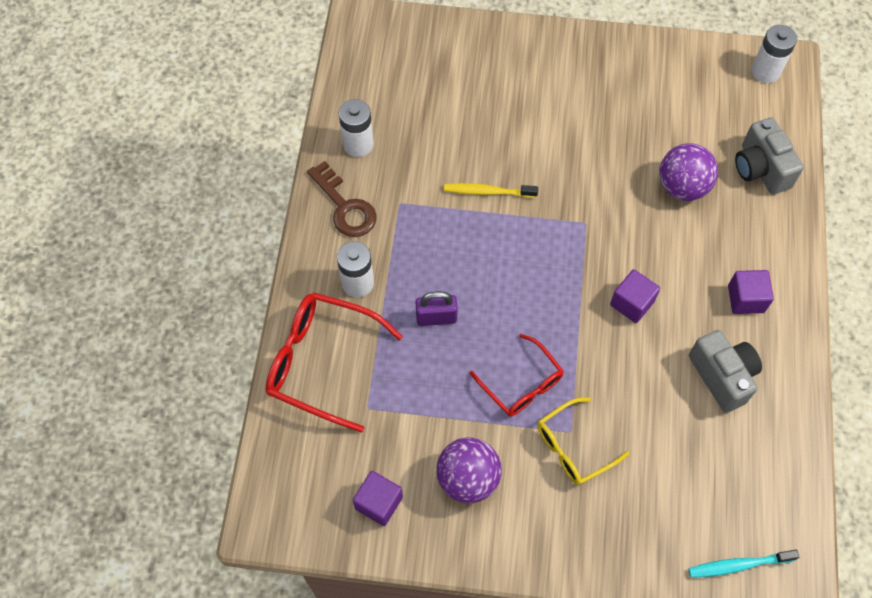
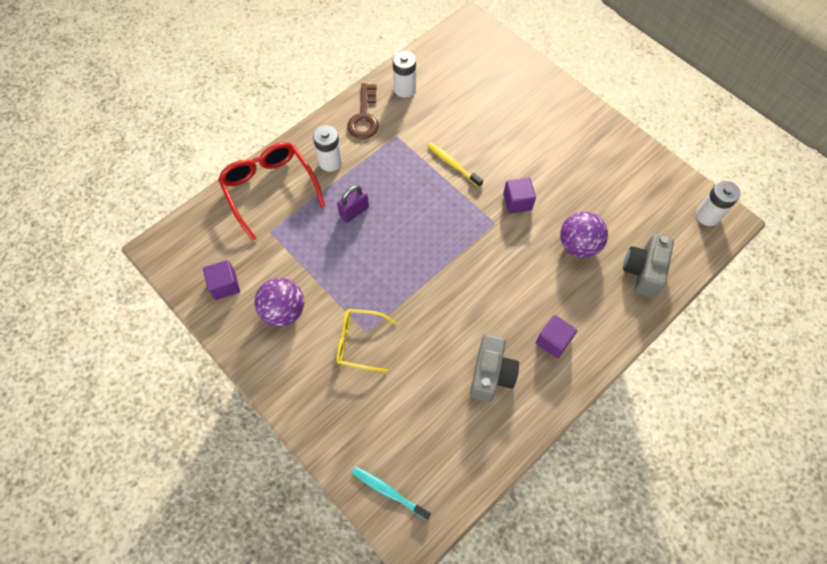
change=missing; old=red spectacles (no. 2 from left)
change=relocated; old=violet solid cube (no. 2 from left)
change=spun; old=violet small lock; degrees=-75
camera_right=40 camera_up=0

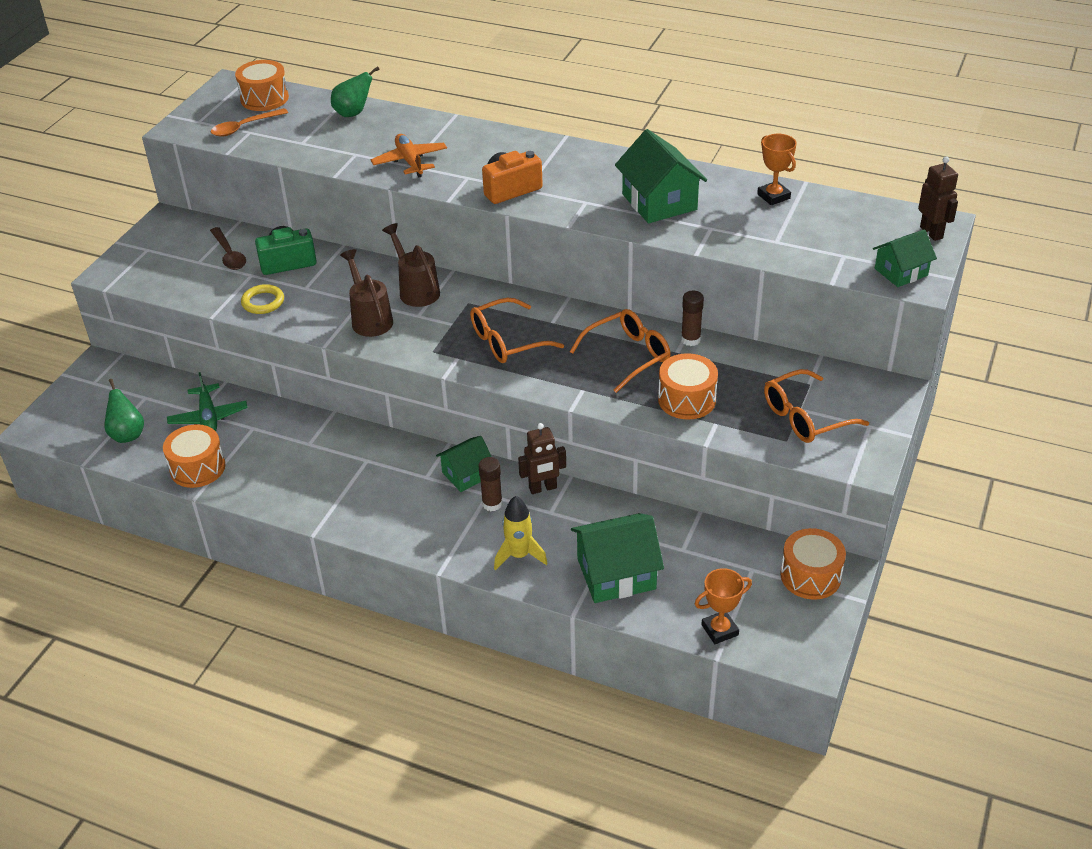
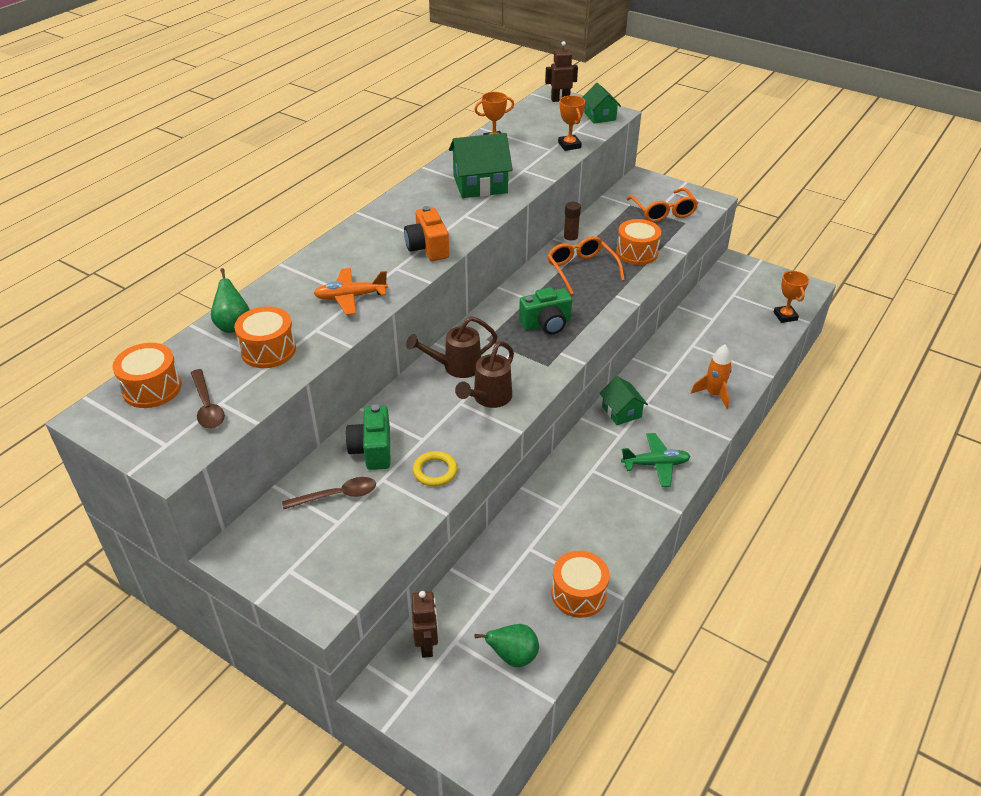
change=missing; old=dark brown glue stick (no. 1 from left)
change=missing; old=emerald house (no. 2 from left)
change=appeared; new=bright orange prize cup (no. 2 from left)
change=relocated; old=emerald plane
change=relocated; old=dark brown robot figure (no. 1 from left)
change=relocated; old=bright orange snare drum (no. 4 from left in the first image); new=bright orange snare drum (no. 2 from left)
change=exchanged; old=bright orange spectacles (no. 1 from left); new=emerald compact camera (no. 2 from left)
change=colour; old=bright orange spoon; new=dark brown spoon (no. 1 from left)
change=colour; old=yellow spaceship; new=bright orange spaceship
change=spun; old=dark brown watering pot (no. 1 from left in the first image); degrees=-45
camera_right=-80 camera_up=0

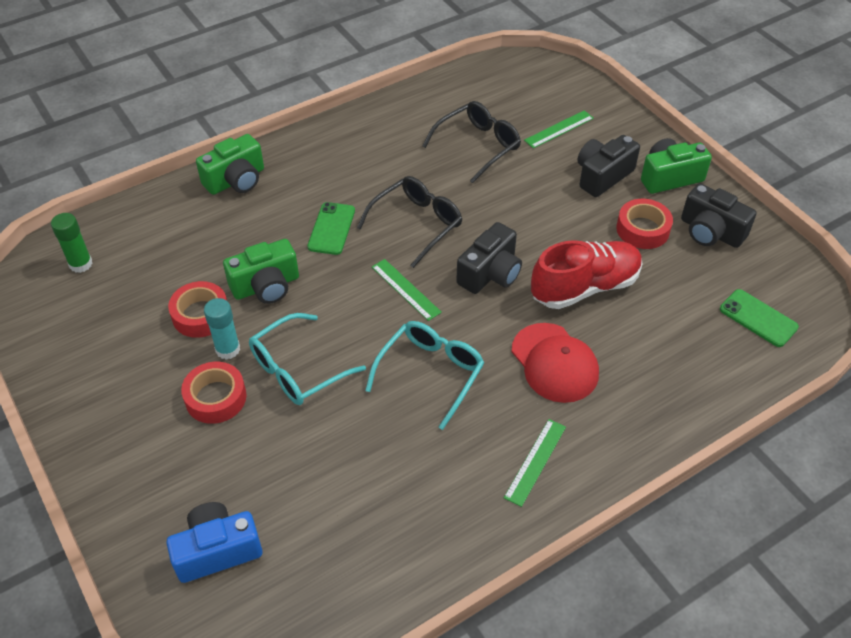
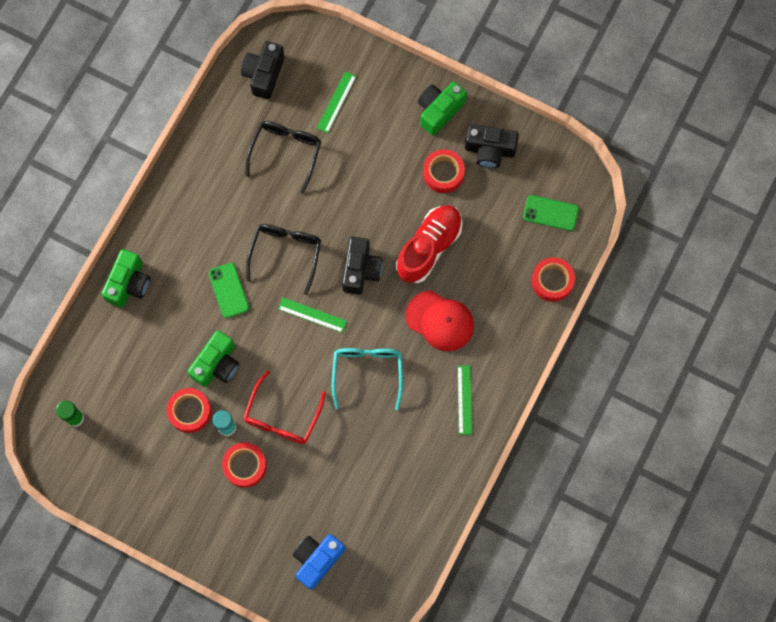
change=appeared; new=red sticky tape (no. 4 from left)
change=relocated; old=ebony compact camera (no. 2 from left in the first image); new=ebony compact camera (no. 1 from left)
change=colour; old=turquoise spectacles (no. 1 from left); new=red spectacles
camera_right=-30 camera_up=25

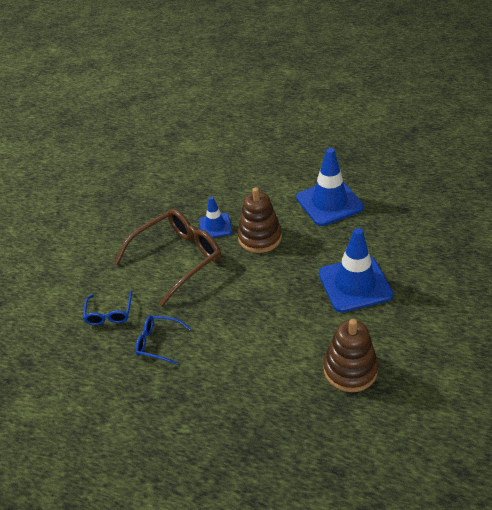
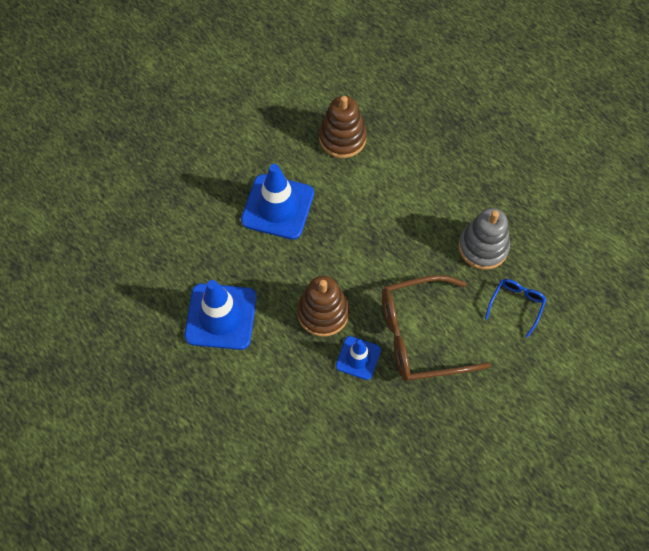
change=exchanged; old=cobalt spectacles (no. 2 from left); new=ash-grey ring stacker
camera_right=-155 camera_up=20

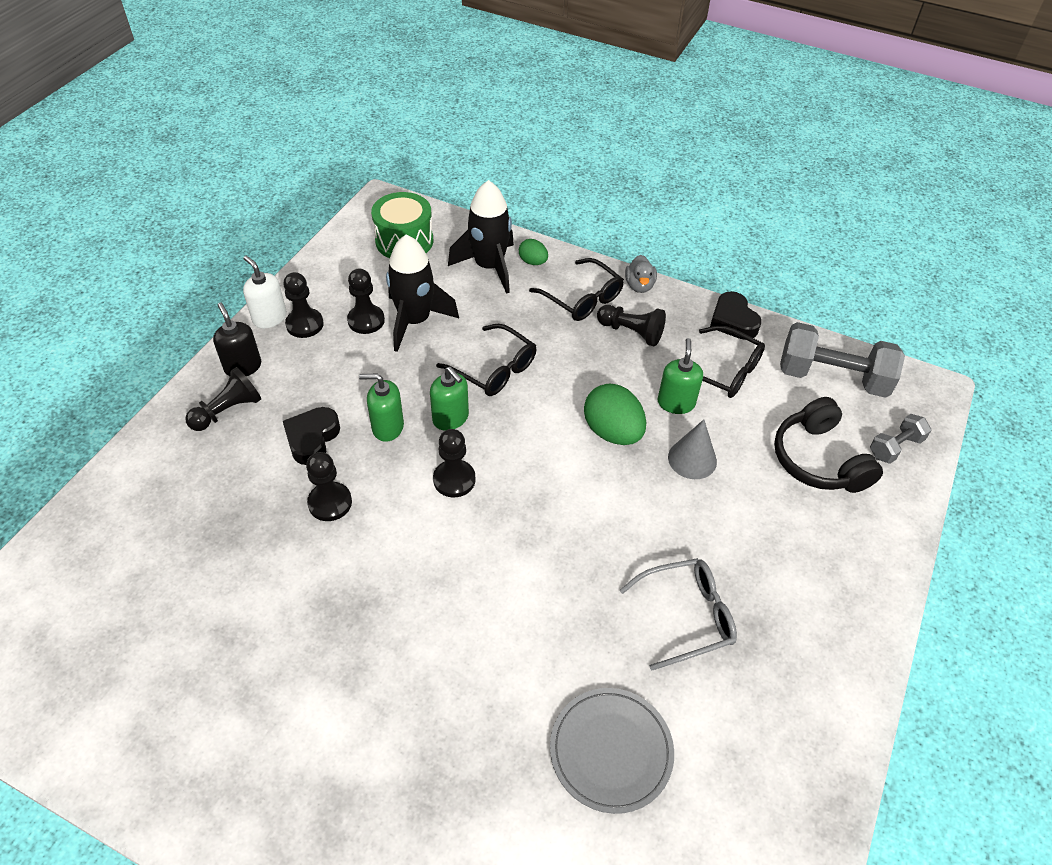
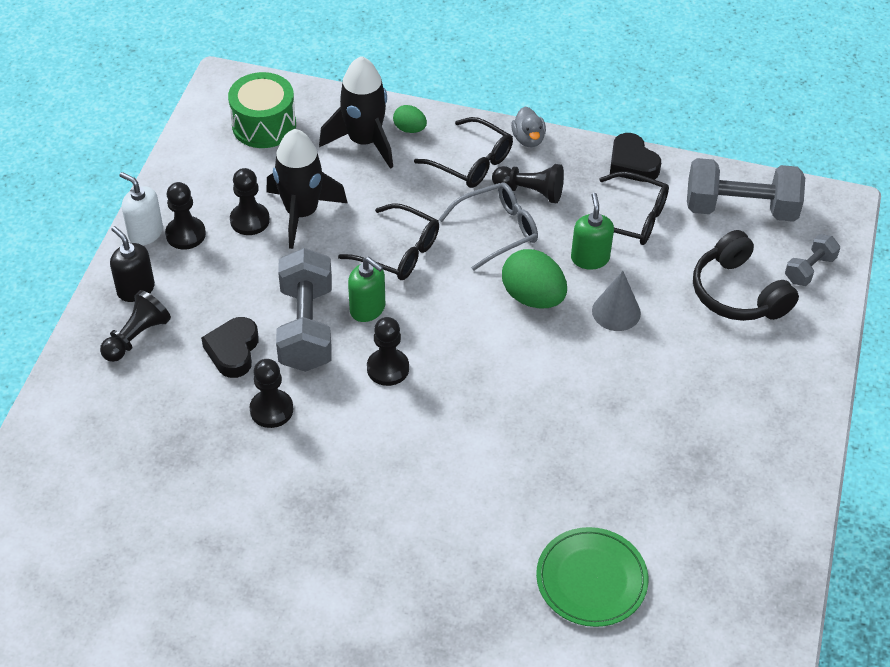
change=relocated; old=ash-grey spectacles
change=exchanged; old=emerald soap dispenser (no. 1 from left); new=ash-grey dumbbell (no. 1 from left)
change=colour; old=ash-grey flat dish; new=emerald flat dish
camera_right=-10 camera_up=0

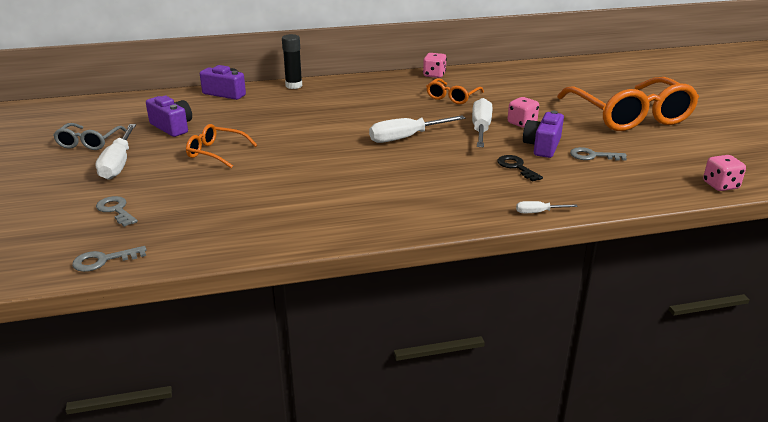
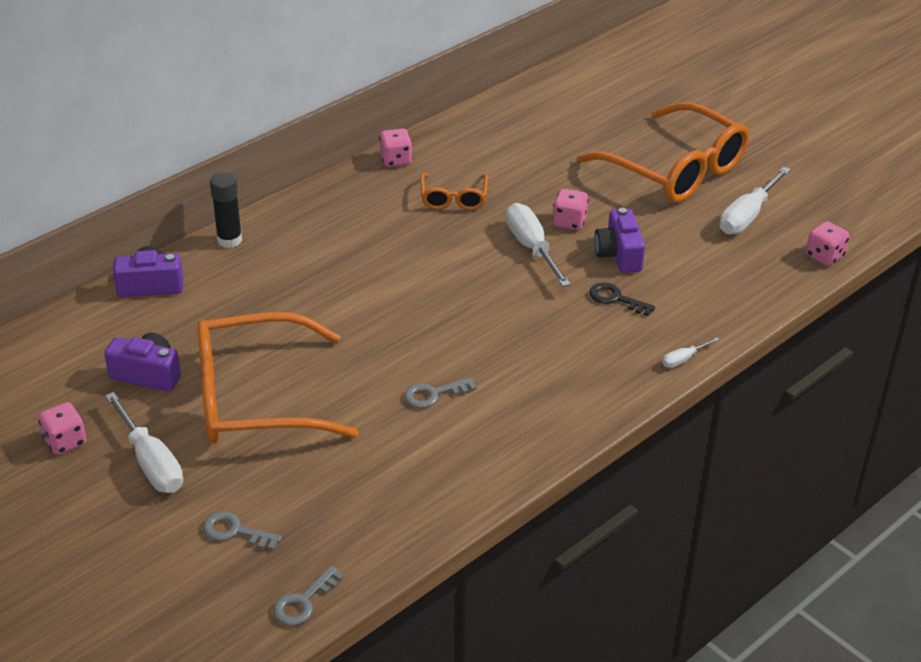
change=relocated; old=white flat screwdriver (no. 2 from left in the first image); new=white flat screwdriver (no. 4 from left)
change=relocated; old=ash-grey key (no. 3 from left)
change=exchanged; old=ash-grey spectacles; new=rosy die (no. 1 from left)
change=size; old=bright orange spectacles (no. 1 from left); factor=2.1
camera_right=-30 camera_up=10

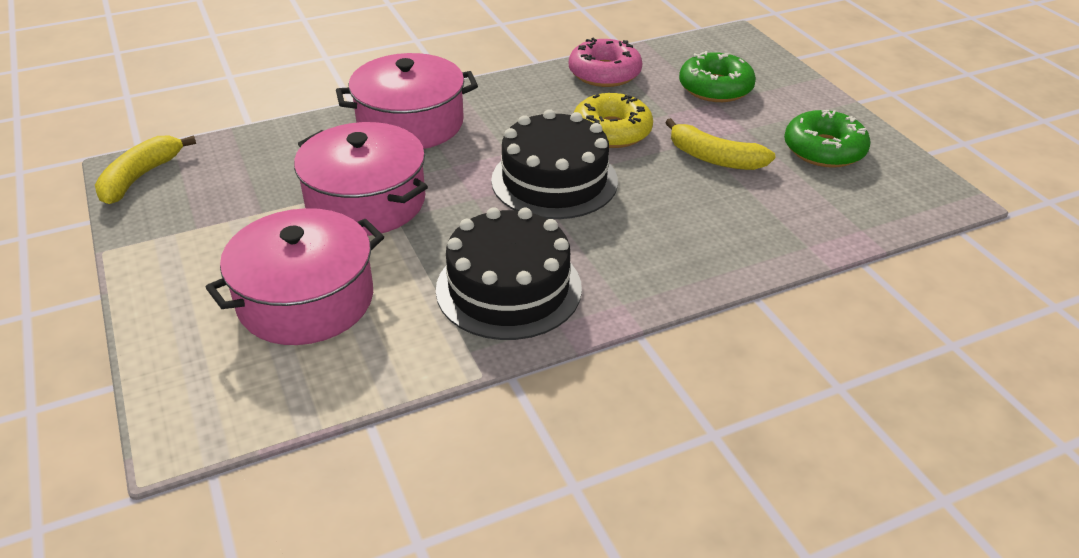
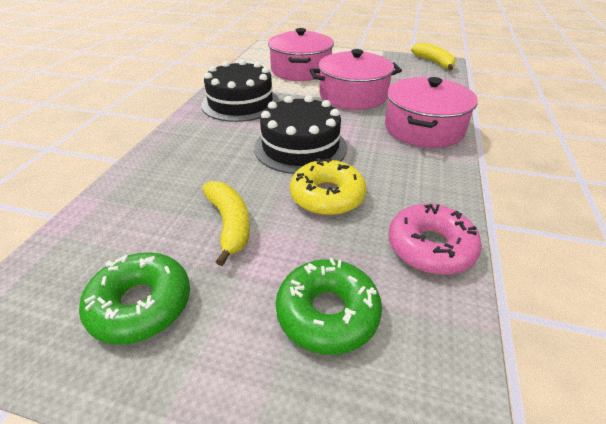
change=spun; old=yellow banana (no. 2 from left in the first image); degrees=90
camera_right=130 camera_up=0

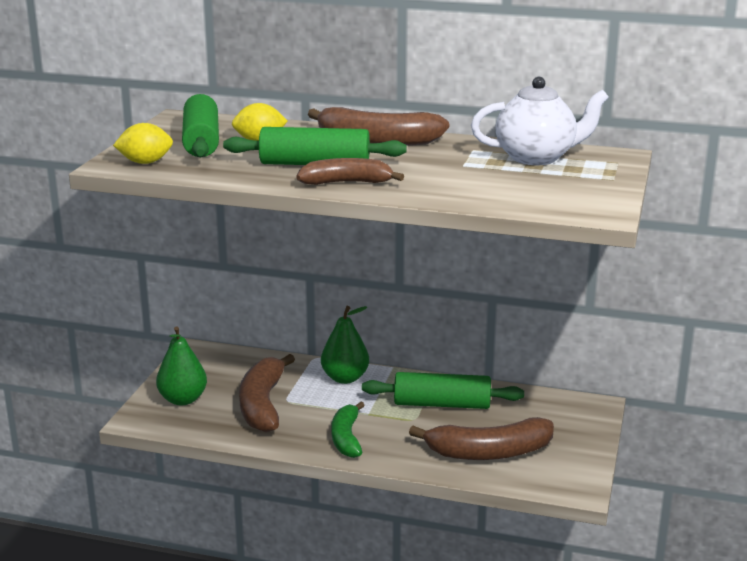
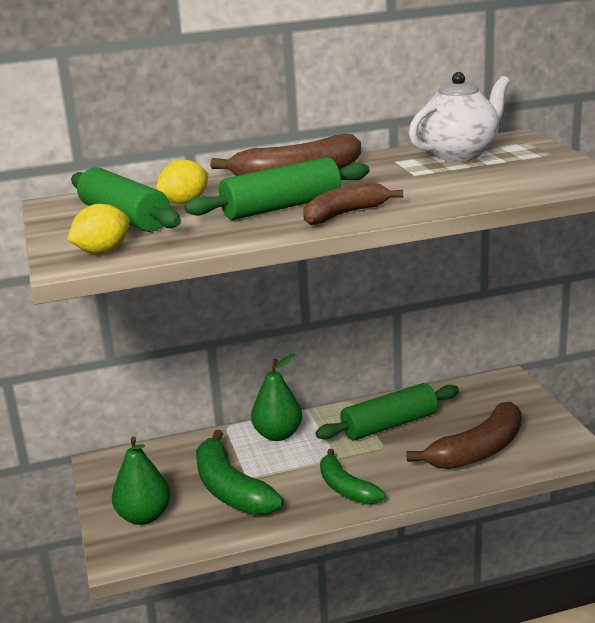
change=colour; old=dark brown banana (no. 1 from left); new=emerald banana (no. 1 from left)
camera_right=-30 camera_up=0

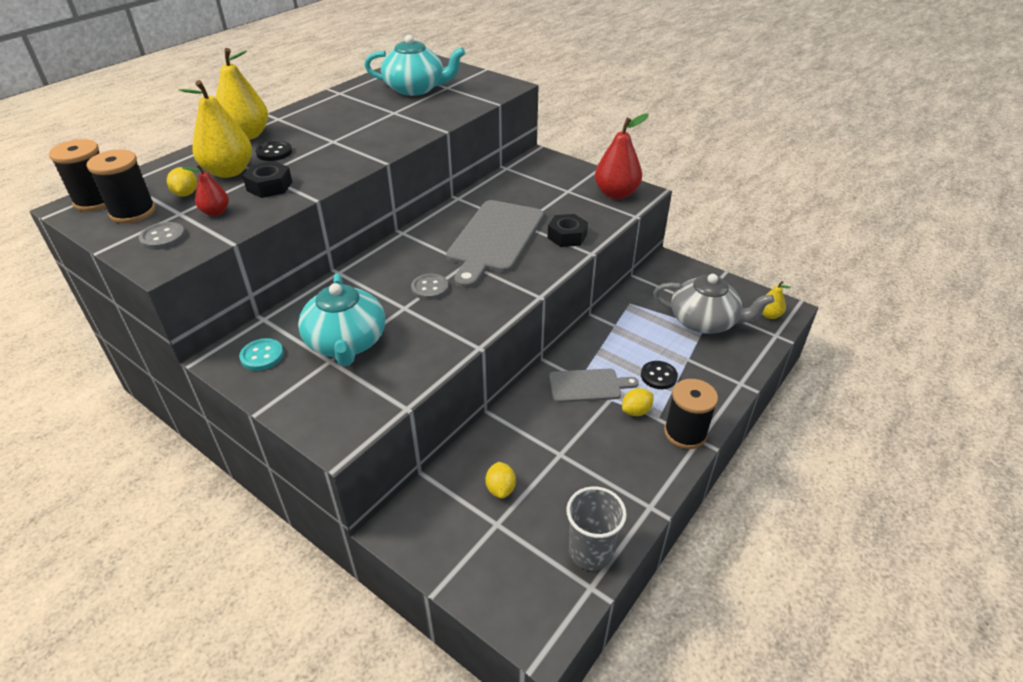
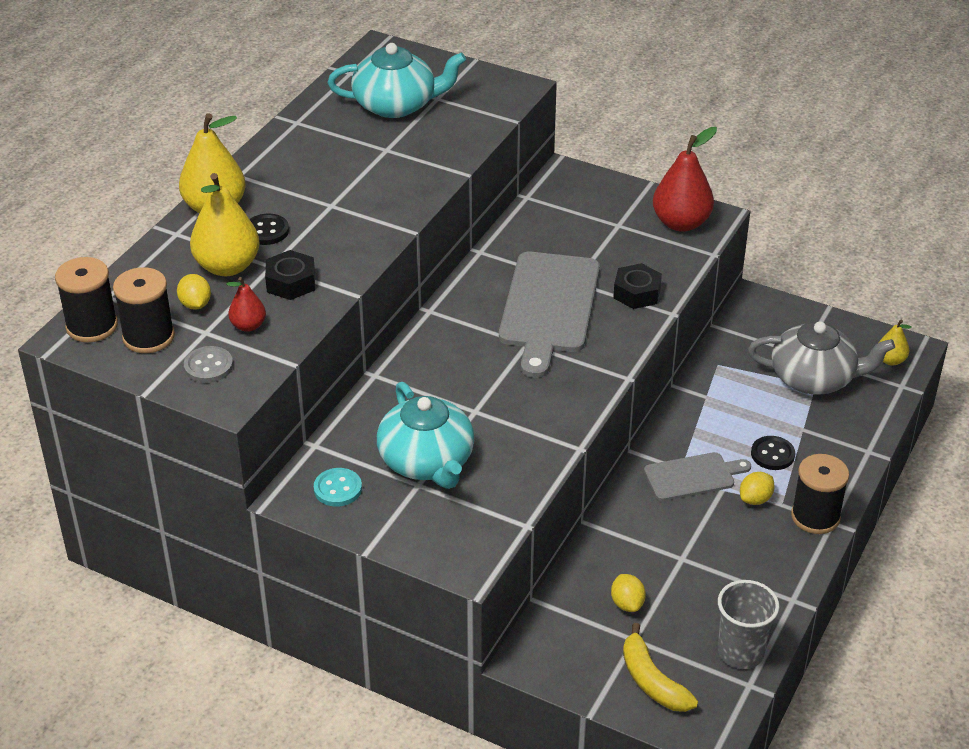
change=missing; old=ash-grey shirt button (no. 2 from left)
change=appeared; new=yellow banana
camera_right=-10 camera_up=0

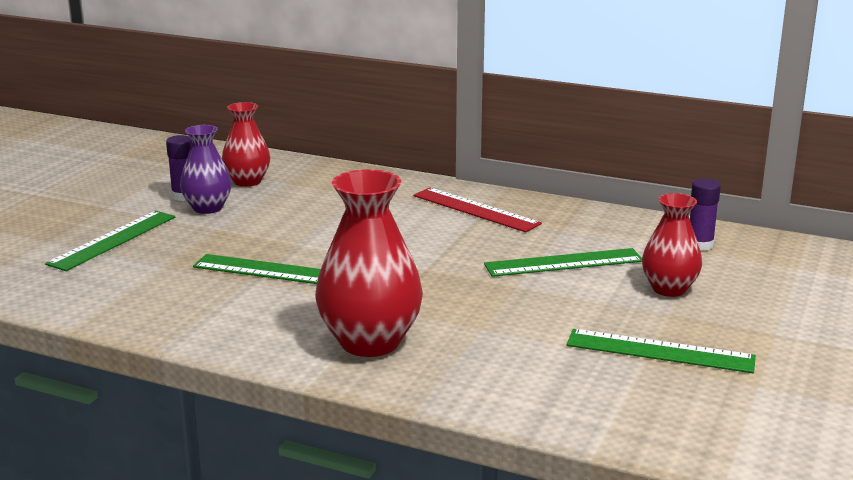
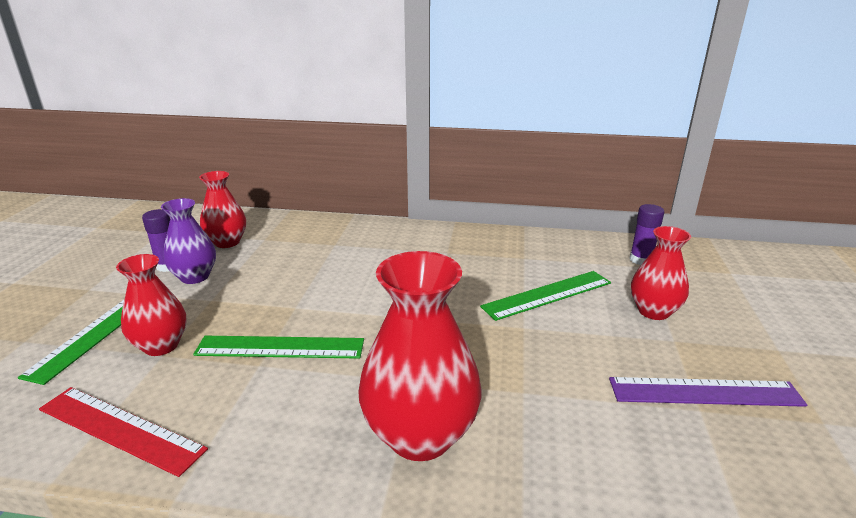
change=appeared; new=red vase (no. 1 from left)
change=relocated; old=red measuring stick
change=colour; old=emerald measuring stick (no. 4 from left); new=violet measuring stick
camera_right=-15 camera_up=5

